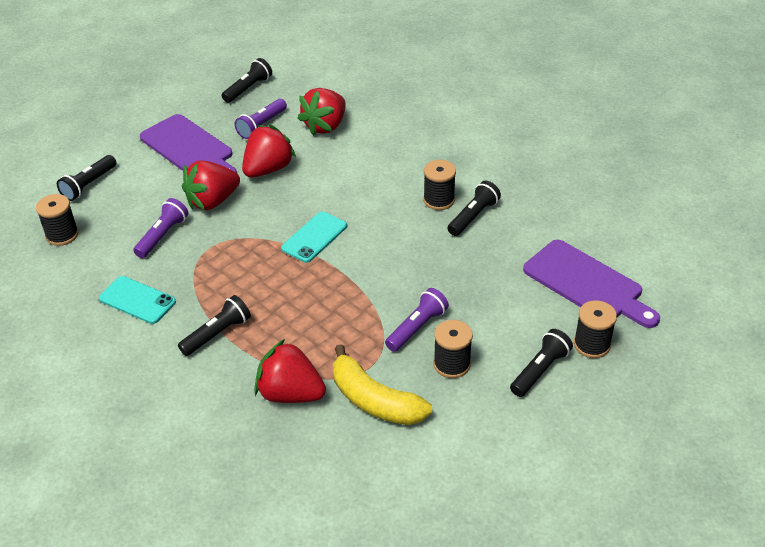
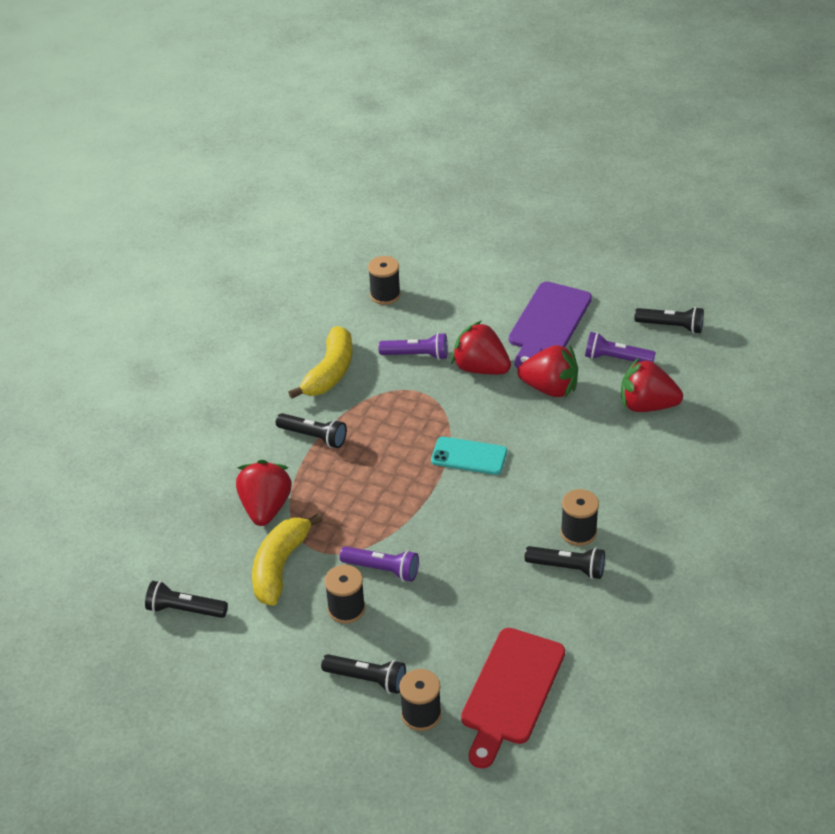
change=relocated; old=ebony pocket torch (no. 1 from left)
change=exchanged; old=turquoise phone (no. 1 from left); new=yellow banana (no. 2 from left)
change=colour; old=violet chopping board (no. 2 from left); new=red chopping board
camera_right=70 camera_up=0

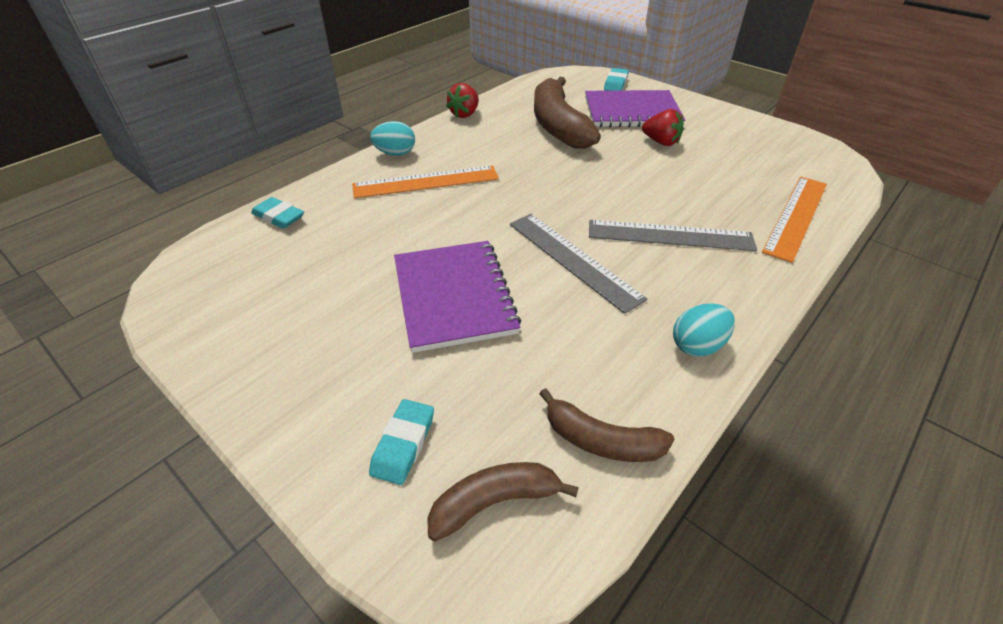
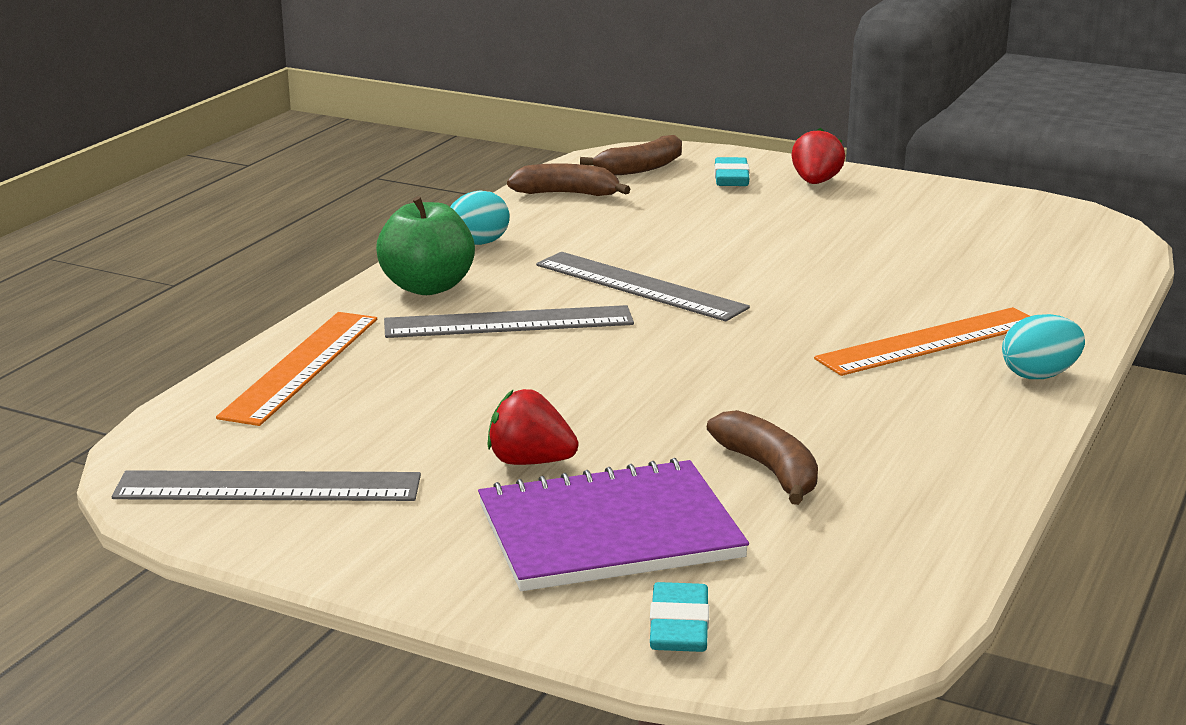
change=missing; old=turquoise pencil eraser (no. 1 from left)
change=missing; old=violet notepad (no. 1 from left)
change=appeared; new=ash-grey measuring stick (no. 1 from left)
change=appeared; new=emerald apple fruit
change=relocated; old=red strawberry (no. 1 from left in the first image); new=red strawberry (no. 2 from left)
change=size; old=dark brown banana (no. 2 from left in the first image); factor=0.55
camera_right=165 camera_up=-20

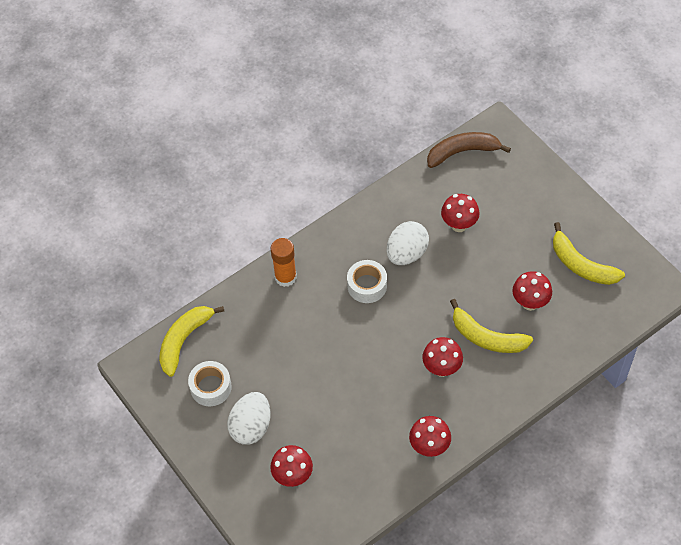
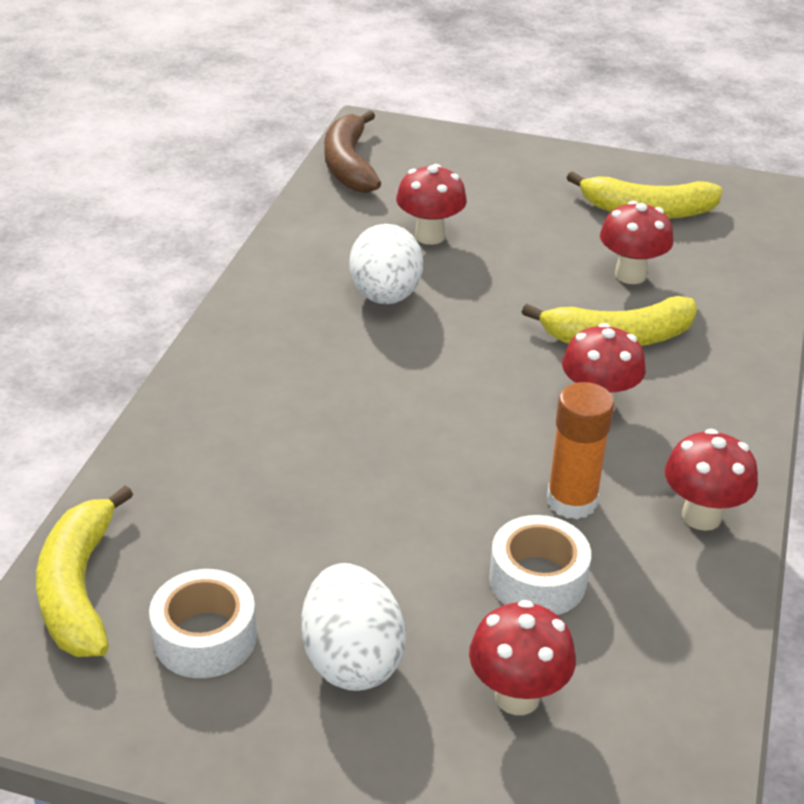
change=relocated; old=bright orange glue stick
change=relocated; old=white sticky tape (no. 2 from left)
change=spun; old=dark brown banana; degrees=-45
camera_right=-40 camera_up=-20

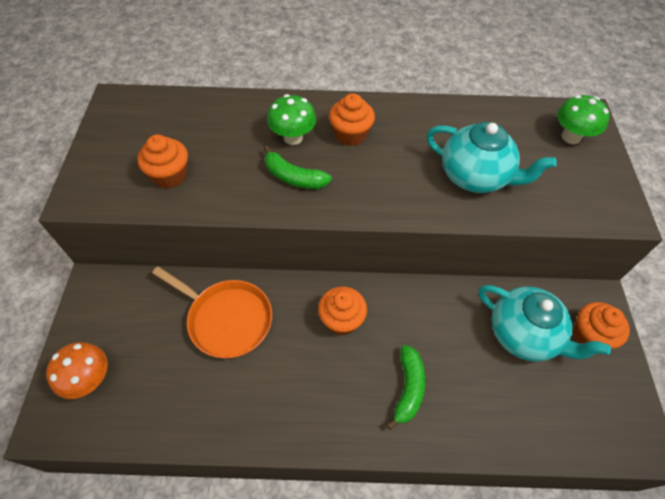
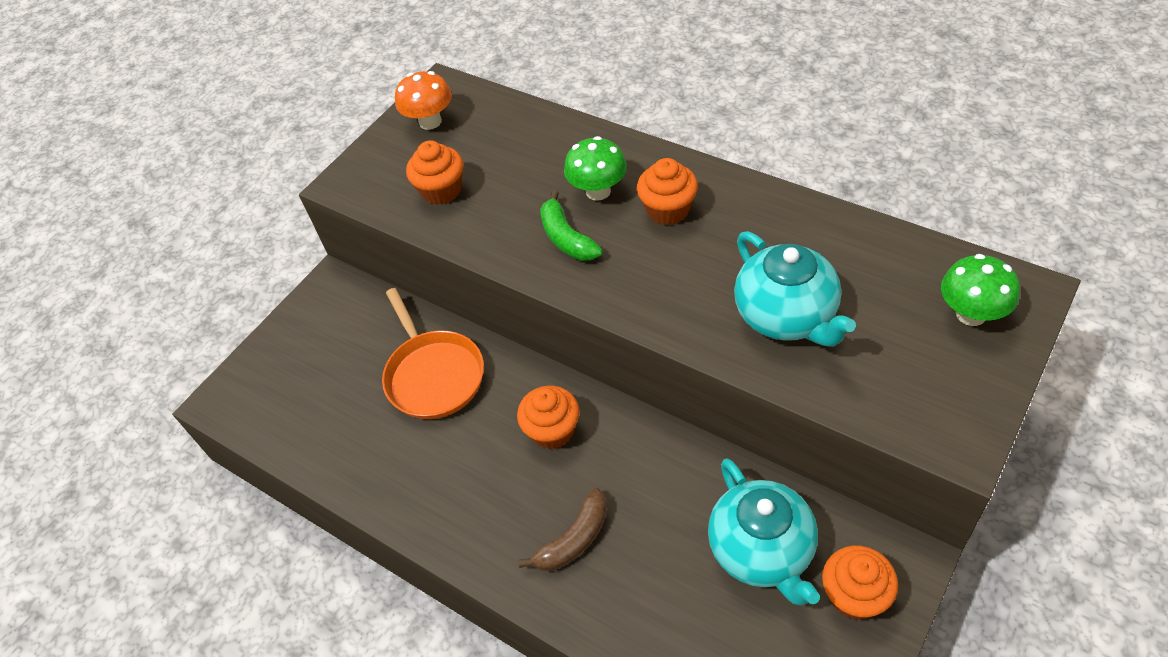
change=relocated; old=bright orange fungus
change=colour; old=emerald banana (no. 2 from left); new=dark brown banana
camera_right=40 camera_up=-5

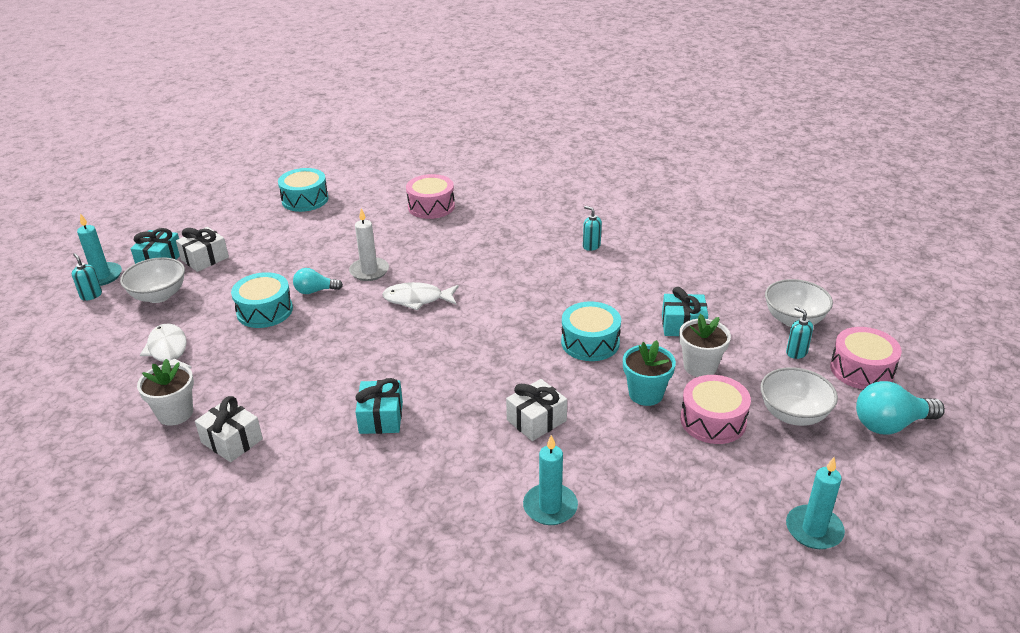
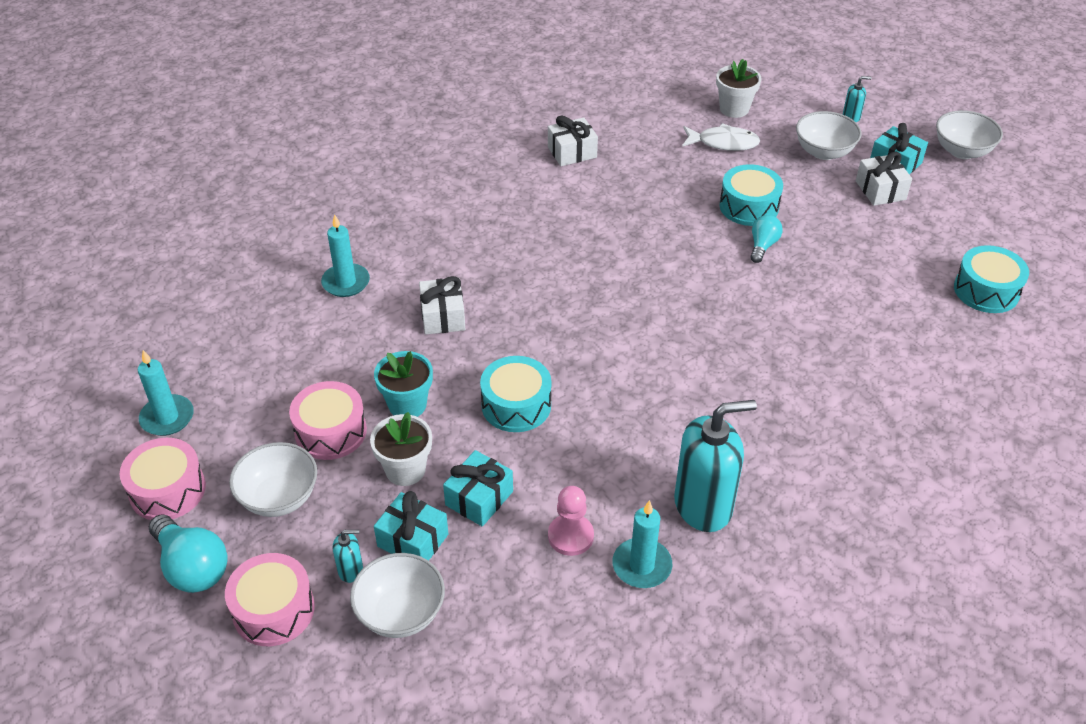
change=missing; old=white candle
change=missing; old=white fish (no. 2 from left)
change=appeared; new=rosy game pawn
change=appeared; new=white bowl (no. 4 from left)
change=relocated; old=turquoise candle (no. 1 from left in the first image); new=turquoise candle (no. 3 from left)
change=relocated; old=white plant pot (no. 1 from left in the first image); new=white plant pot (no. 2 from left)
change=relocated; old=turquoise gift (no. 2 from left in the first image); new=turquoise gift (no. 1 from left)
change=relocated; old=rosy snare drum (no. 1 from left)
change=spun; old=turquoise light bulb (no. 2 from left in the first image); degrees=120
change=size; old=turquoise soap dispenser (no. 2 from left); factor=2.33
camera_right=120 camera_up=10

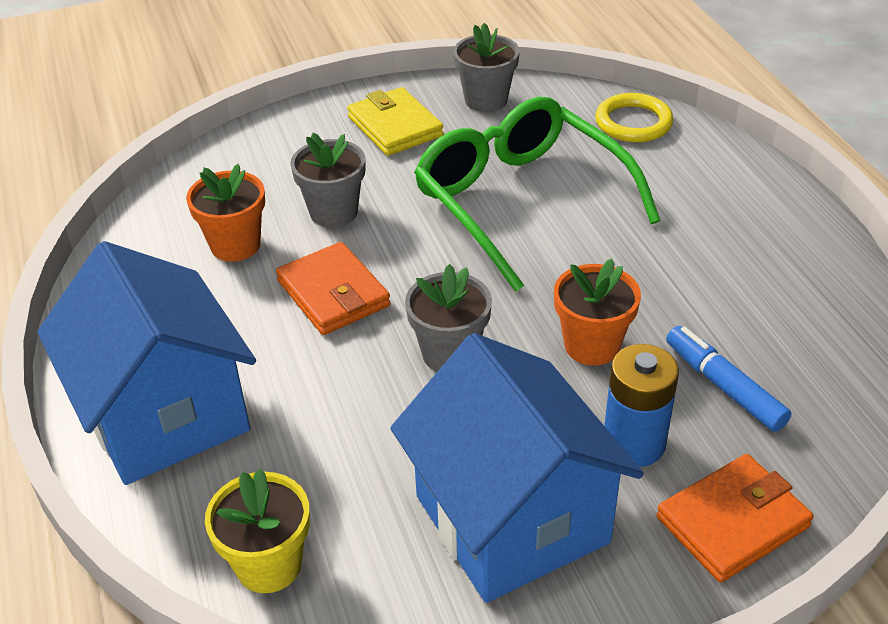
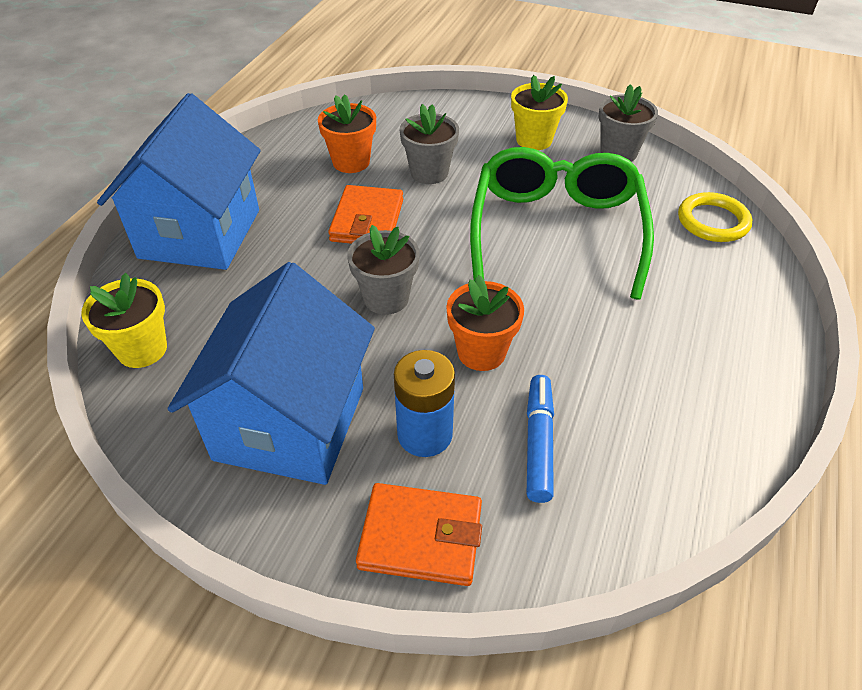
change=exchanged; old=yellow wallet; new=yellow plant pot (no. 2 from left)
camera_right=40 camera_up=5

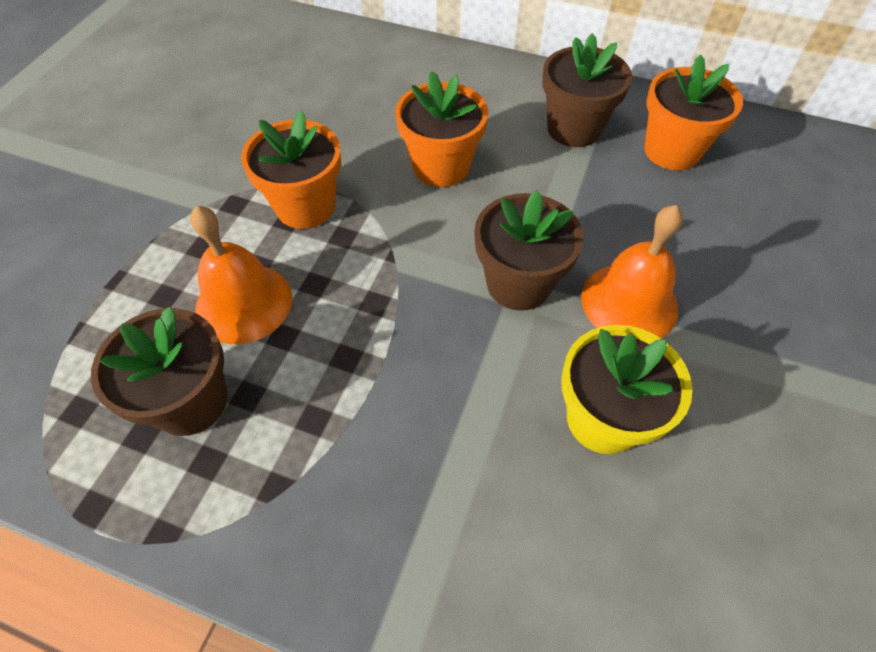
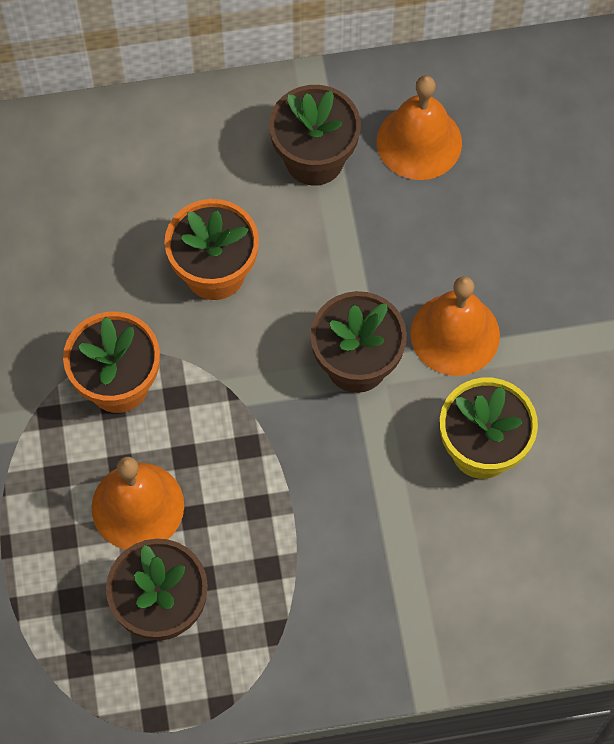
change=exchanged; old=bright orange plant pot (no. 3 from left); new=bright orange hand bell (no. 2 from left)
camera_right=-30 camera_up=10

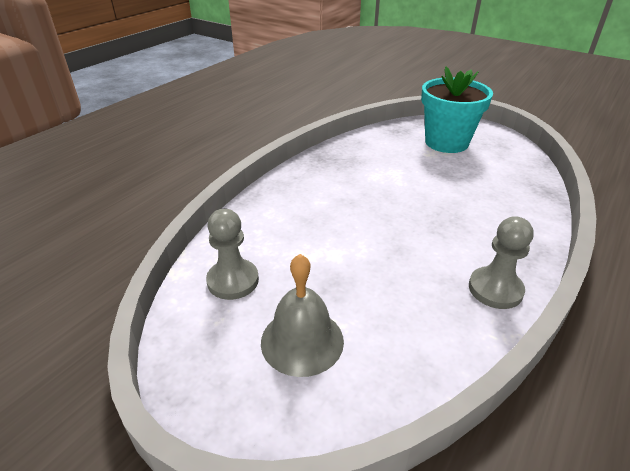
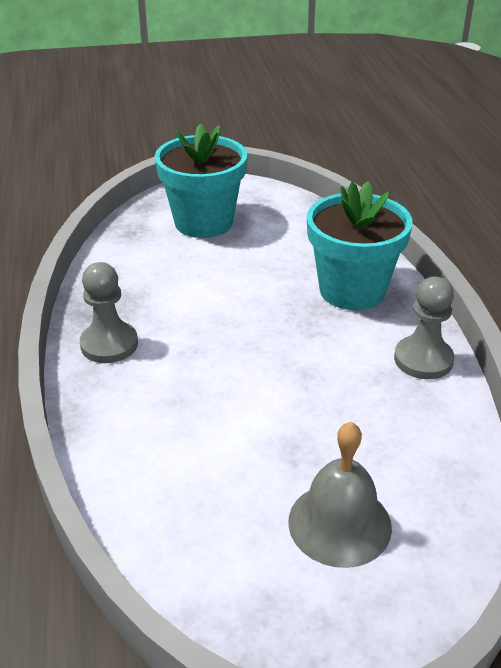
change=appeared; new=turquoise plant pot (no. 2 from left)
change=relocated; old=ash-grey game pawn (no. 1 from left)
camera_right=-45 camera_up=0

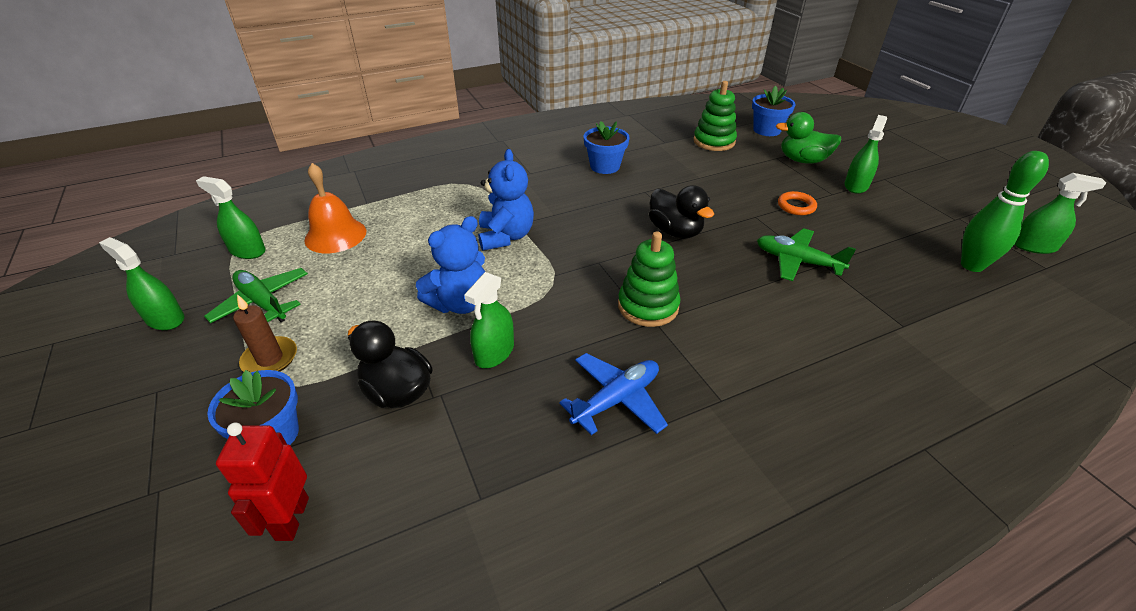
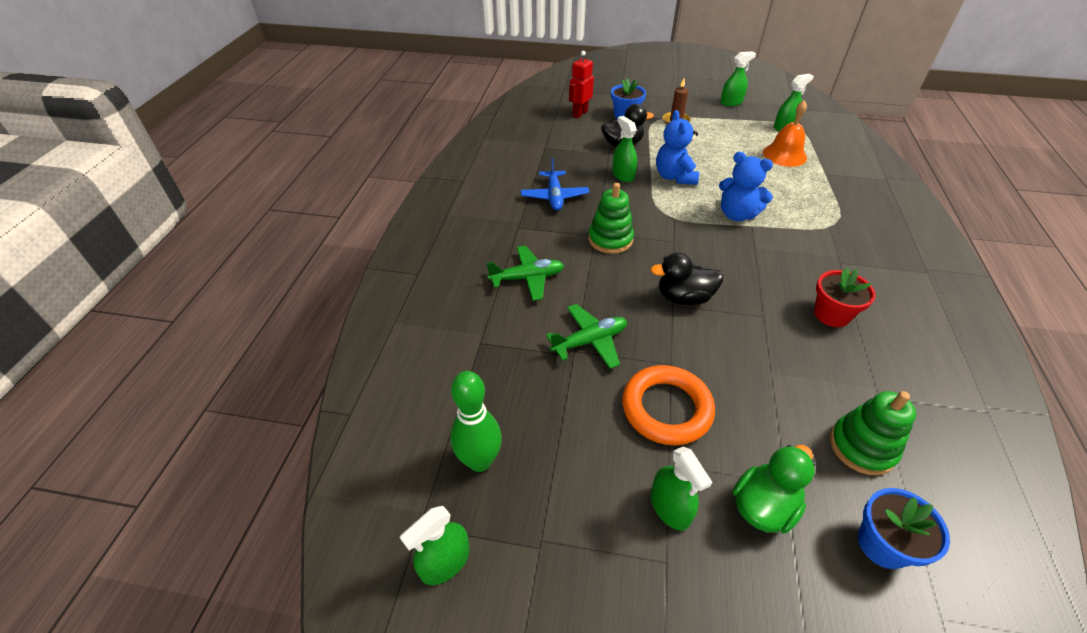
change=relocated; old=emerald plane (no. 1 from left)
change=colour; old=cobalt plant pot (no. 2 from left); new=red plant pot
change=spun; old=red robot figure; degrees=-90
change=size; old=bright orange hoop; factor=1.99
camera_right=125 camera_up=5

